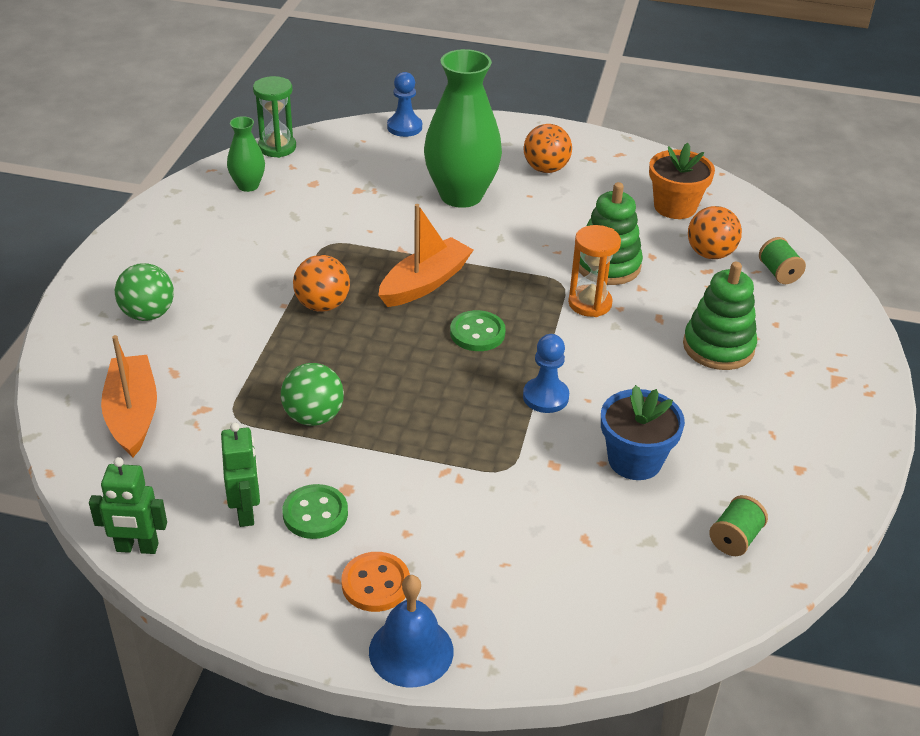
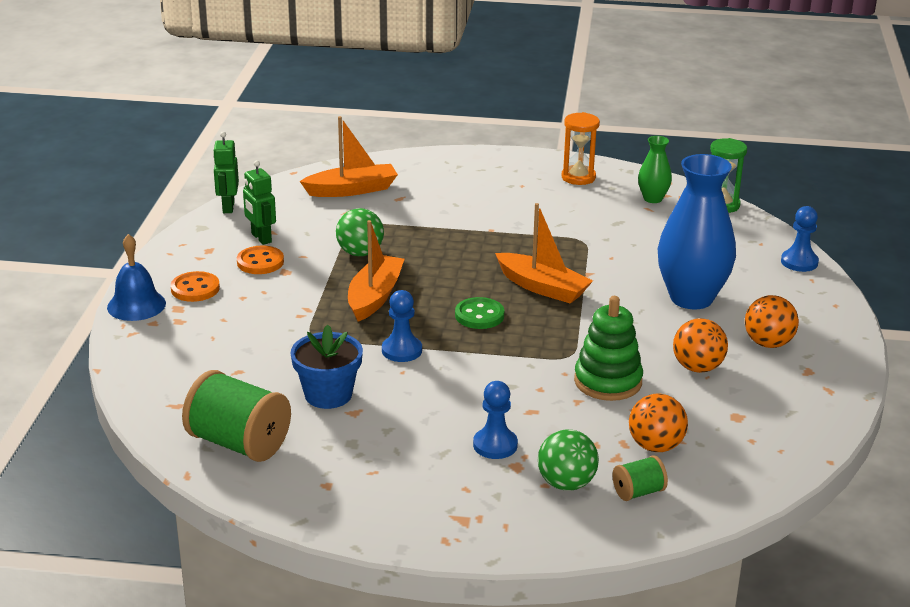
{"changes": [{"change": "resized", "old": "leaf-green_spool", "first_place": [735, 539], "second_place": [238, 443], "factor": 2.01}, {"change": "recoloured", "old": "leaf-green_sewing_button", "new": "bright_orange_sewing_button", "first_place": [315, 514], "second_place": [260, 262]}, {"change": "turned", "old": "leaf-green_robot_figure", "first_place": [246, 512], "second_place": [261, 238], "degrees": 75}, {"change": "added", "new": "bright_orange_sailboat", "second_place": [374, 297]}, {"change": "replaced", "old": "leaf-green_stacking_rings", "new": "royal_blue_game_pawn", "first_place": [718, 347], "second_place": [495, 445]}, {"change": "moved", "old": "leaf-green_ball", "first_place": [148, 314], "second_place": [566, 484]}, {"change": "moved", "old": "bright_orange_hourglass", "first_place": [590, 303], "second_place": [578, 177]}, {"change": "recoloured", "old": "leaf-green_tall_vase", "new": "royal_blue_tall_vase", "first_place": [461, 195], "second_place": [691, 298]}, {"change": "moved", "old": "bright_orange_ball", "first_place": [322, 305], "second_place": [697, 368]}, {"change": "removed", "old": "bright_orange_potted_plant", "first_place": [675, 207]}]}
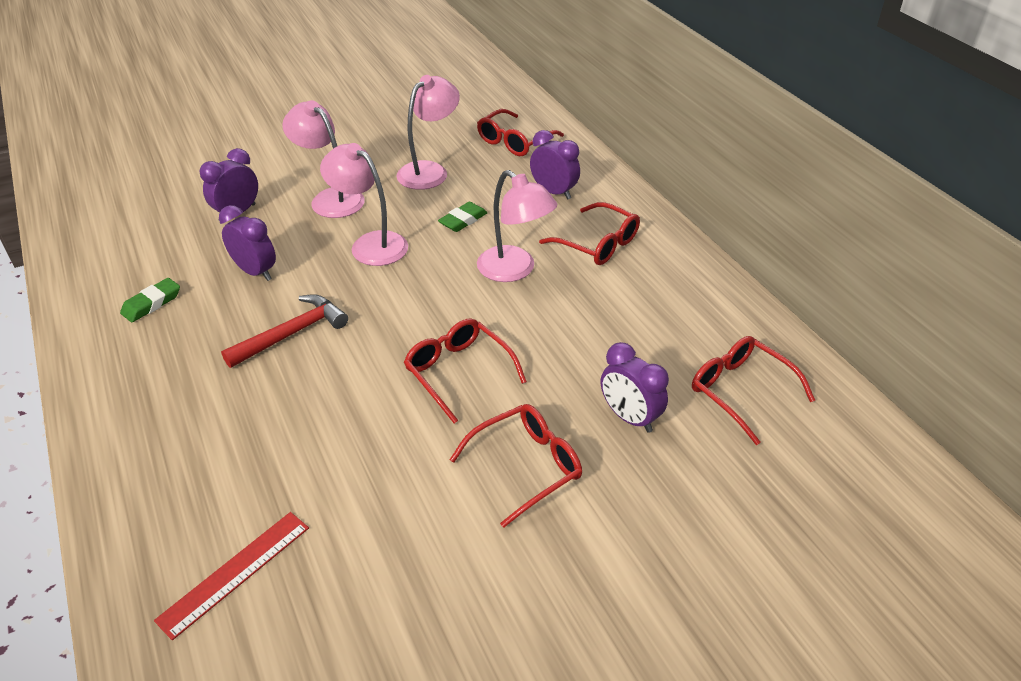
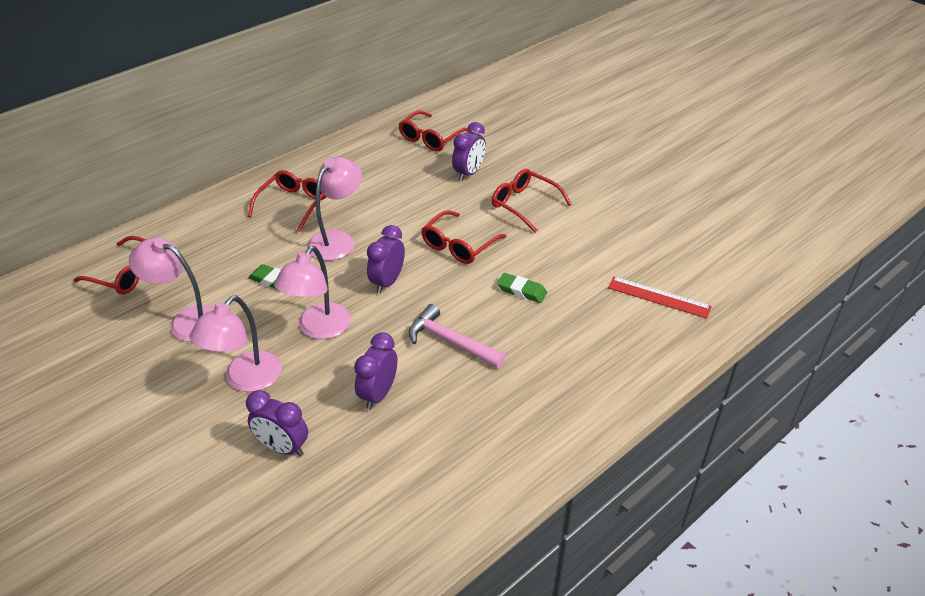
{"changes": [{"change": "moved", "old": "violet_alarm_clock", "first_place": [553, 192], "second_place": [387, 282]}, {"change": "recoloured", "old": "red_claw_hammer", "new": "rose-pink_claw_hammer", "first_place": [292, 333], "second_place": [451, 341]}, {"change": "moved", "old": "leaf-green_gum_eraser", "first_place": [152, 303], "second_place": [521, 291]}]}
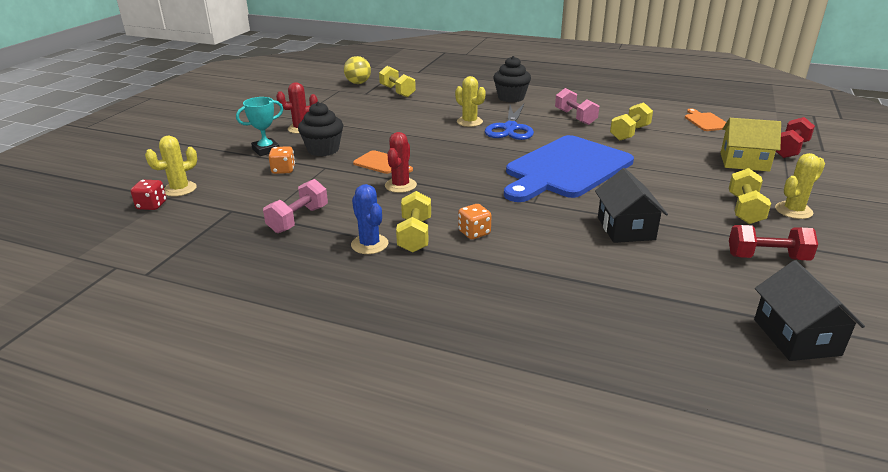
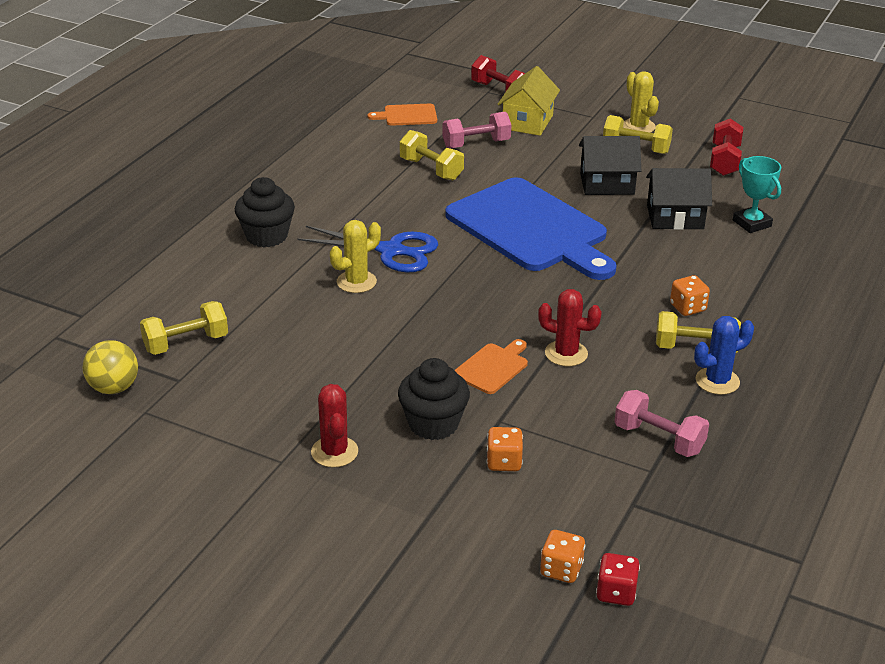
{"changes": [{"change": "moved", "old": "rose-pink_hand_weight", "first_place": [575, 117], "second_place": [476, 144]}, {"change": "replaced", "old": "golden_saguaro_cactus", "new": "bright_orange_die", "first_place": [180, 189], "second_place": [561, 570]}, {"change": "moved", "old": "ebony_house", "first_place": [796, 337], "second_place": [607, 184]}, {"change": "moved", "old": "teal_prize_cup", "first_place": [266, 150], "second_place": [751, 223]}]}
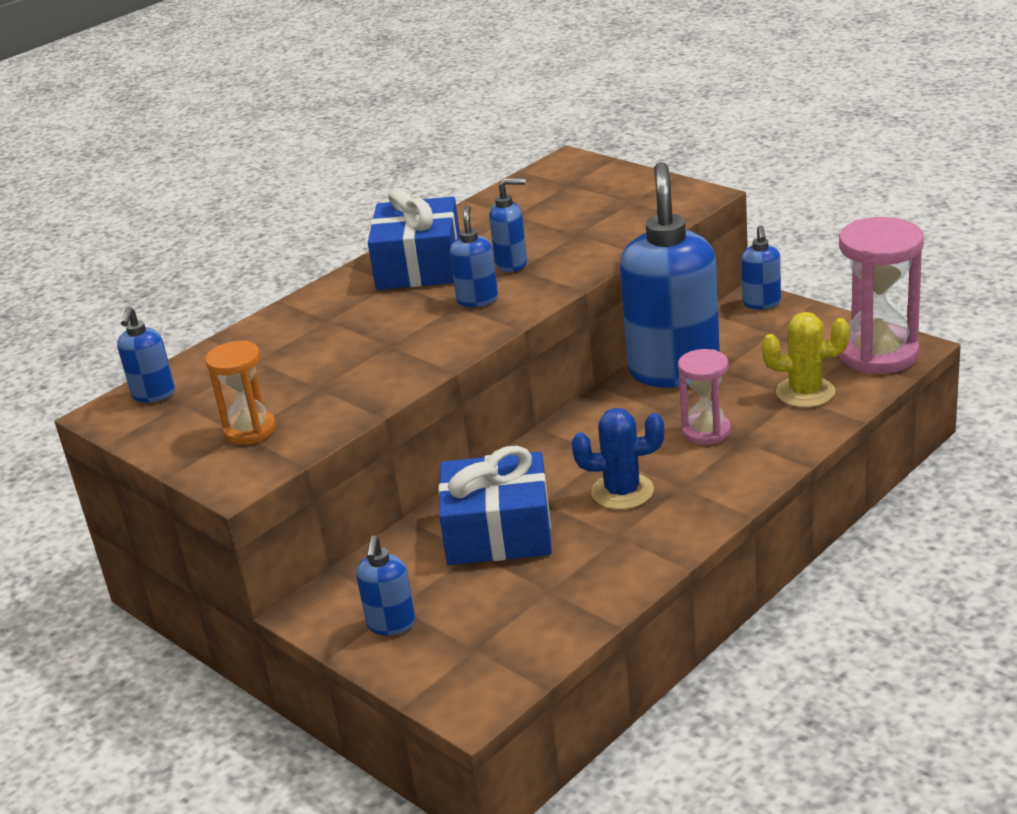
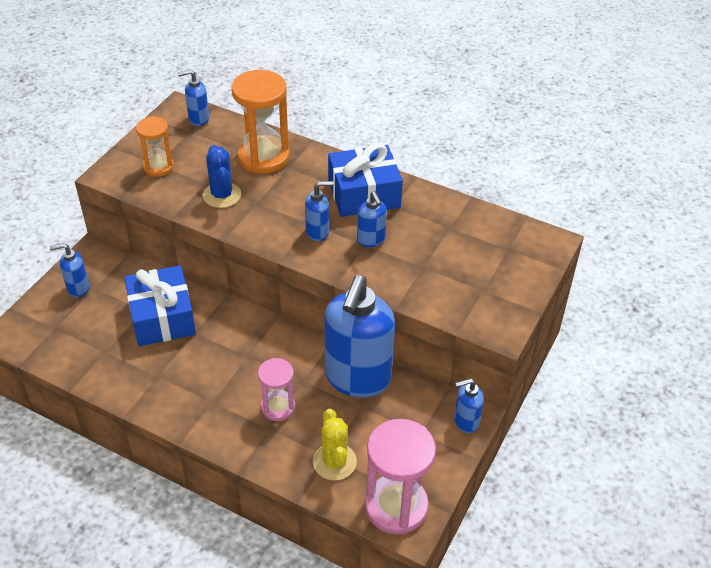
{"changes": [{"change": "moved", "old": "royal_blue_saguaro_cactus", "first_place": [622, 492], "second_place": [222, 195]}, {"change": "added", "new": "bright_orange_hourglass", "second_place": [263, 157]}, {"change": "turned", "old": "royal_blue_soap_pump", "first_place": [674, 370], "second_place": [357, 378], "degrees": 120}]}
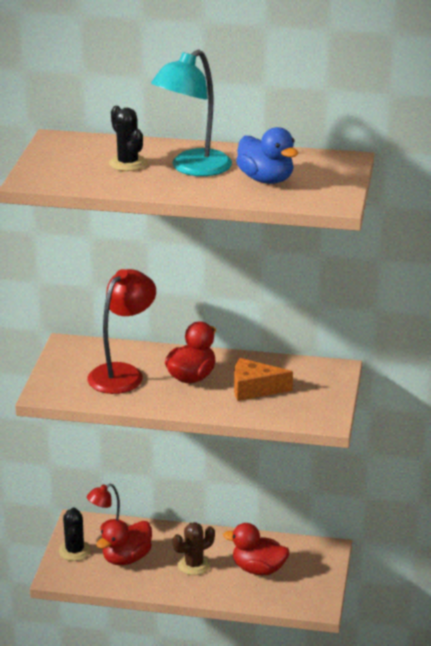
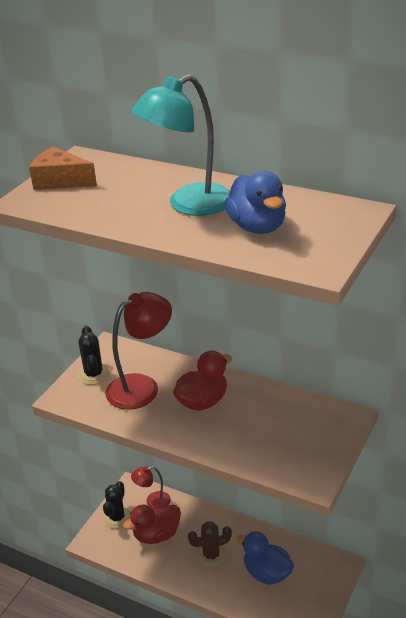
{"changes": [{"change": "moved", "old": "bright_orange_cheese_wedge", "first_place": [254, 389], "second_place": [60, 181]}, {"change": "moved", "old": "ebony_saguaro_cactus", "first_place": [127, 163], "second_place": [94, 374]}, {"change": "recoloured", "old": "red_toy_duck", "new": "royal_blue_toy_duck", "first_place": [258, 569], "second_place": [267, 573]}]}
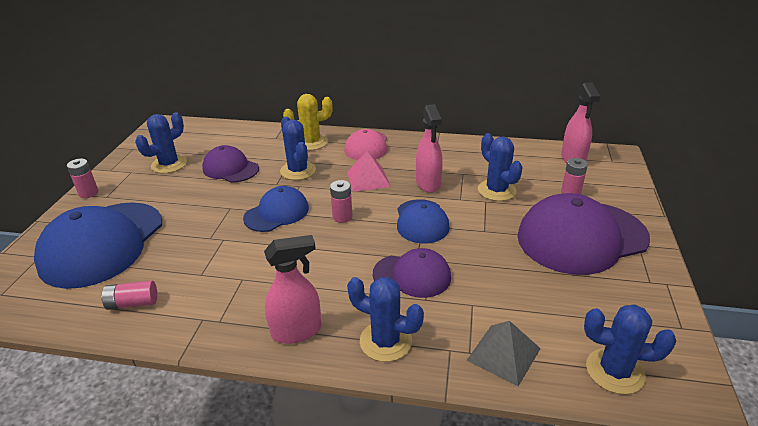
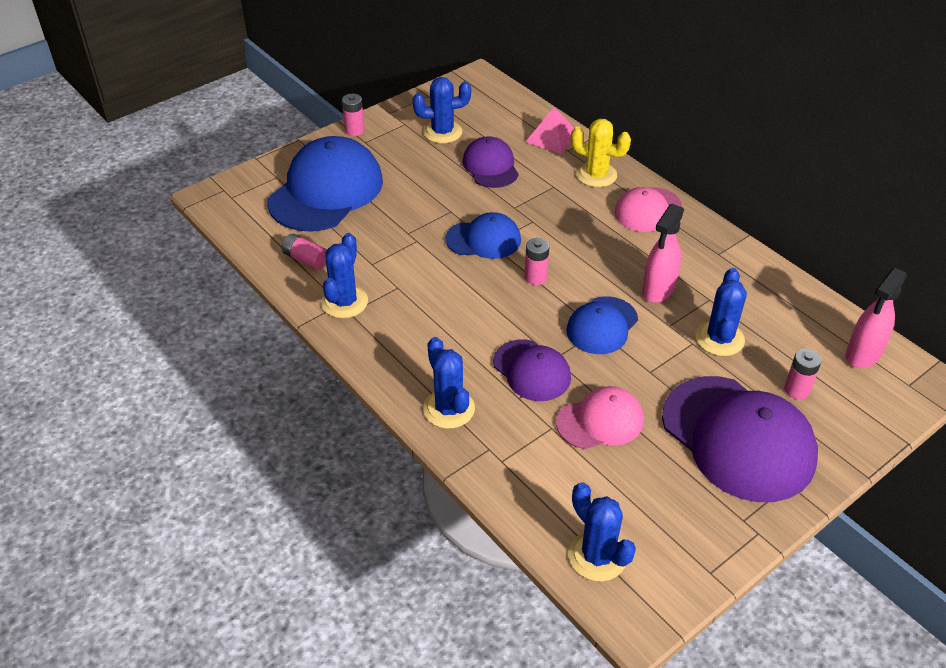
{"changes": [{"change": "turned", "old": "royal_blue_cap", "first_place": [102, 244], "second_place": [326, 191], "degrees": 150}, {"change": "moved", "old": "royal_blue_saguaro_cactus", "first_place": [298, 171], "second_place": [344, 302]}, {"change": "moved", "old": "rose-pink_pyramid", "first_place": [368, 179], "second_place": [551, 137]}, {"change": "added", "new": "rose-pink_cap", "second_place": [600, 421]}, {"change": "turned", "old": "violet_cap", "first_place": [581, 237], "second_place": [738, 438], "degrees": -150}, {"change": "removed", "old": "rose-pink_spray_bottle", "first_place": [297, 331]}, {"change": "removed", "old": "gray_pyramid", "first_place": [503, 354]}]}
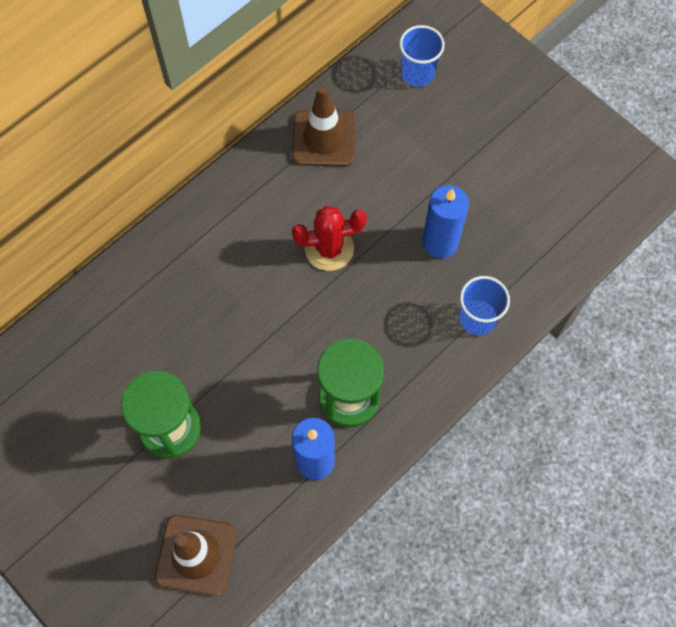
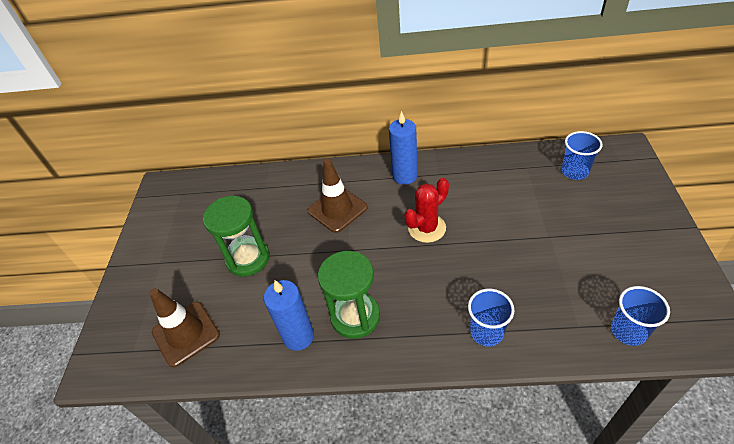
{"changes": [{"change": "moved", "old": "brown_road_cone", "first_place": [323, 138], "second_place": [337, 209]}, {"change": "moved", "old": "royal_blue_candle", "first_place": [440, 242], "second_place": [405, 176]}, {"change": "turned", "old": "red_saguaro_cactus", "first_place": [329, 249], "second_place": [427, 228], "degrees": -75}, {"change": "added", "new": "royal_blue_cup", "second_place": [628, 331]}]}
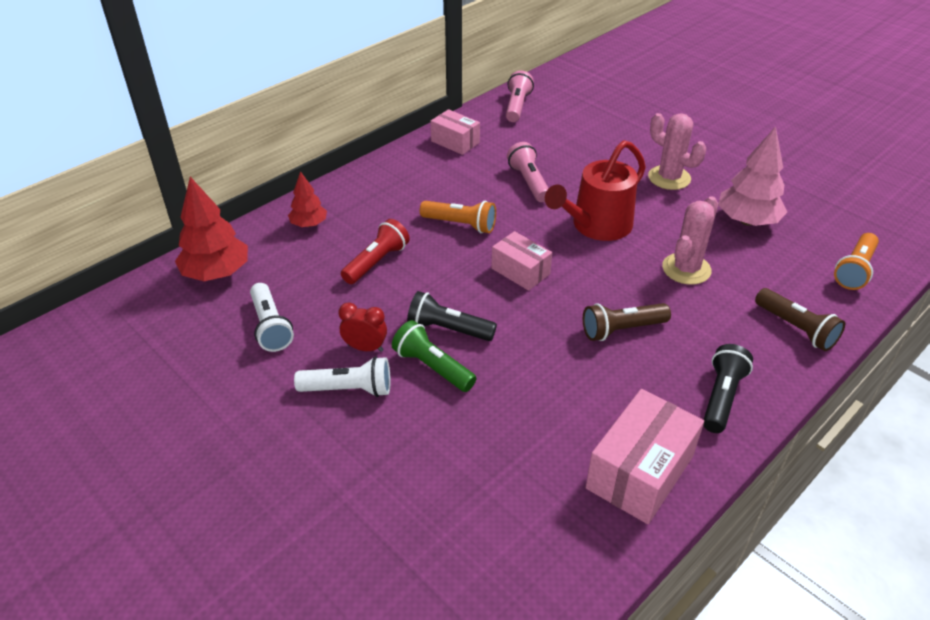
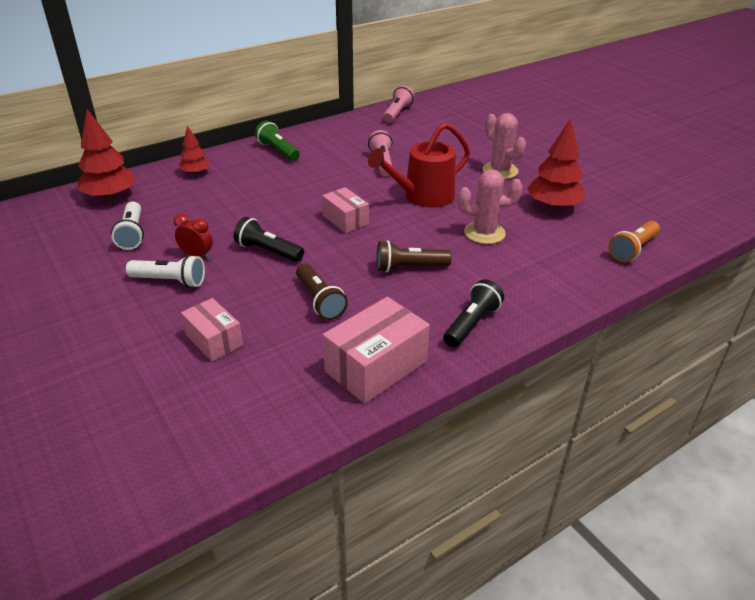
{"changes": [{"change": "moved", "old": "rose-pink_package", "first_place": [455, 142], "second_place": [214, 340]}, {"change": "moved", "old": "leaf-green_pocket_torch", "first_place": [432, 367], "second_place": [278, 151]}, {"change": "moved", "old": "brown_pocket_torch", "first_place": [796, 329], "second_place": [320, 301]}, {"change": "turned", "old": "rose-pink_saguaro_cactus", "first_place": [686, 269], "second_place": [484, 233], "degrees": 45}, {"change": "recoloured", "old": "rose-pink_fir_tree", "new": "red_fir_tree", "first_place": [747, 221], "second_place": [553, 206]}, {"change": "removed", "old": "red_pocket_torch", "first_place": [377, 262]}, {"change": "removed", "old": "bright_orange_pocket_torch", "first_place": [461, 225]}]}
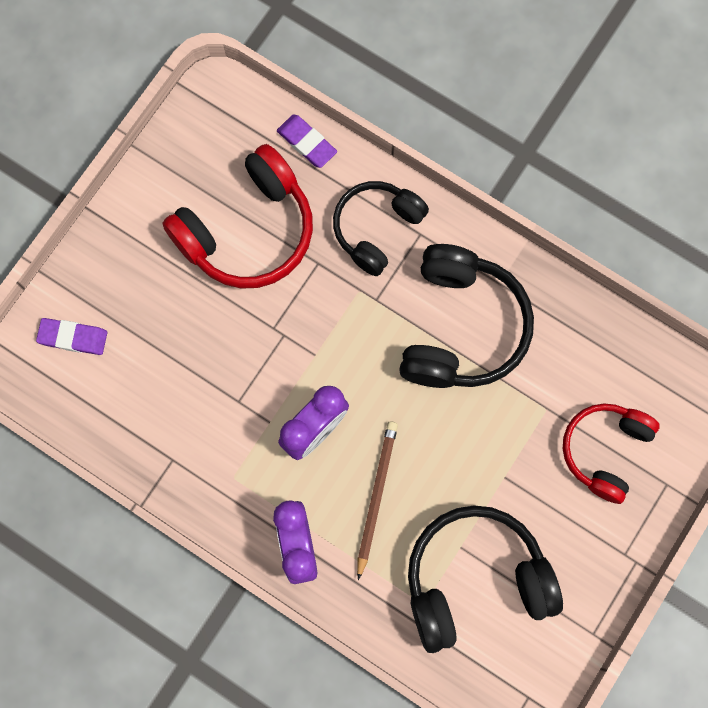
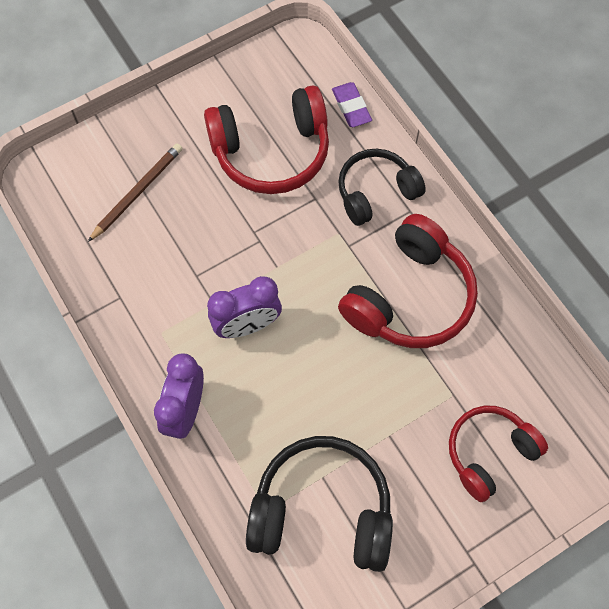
{"changes": [{"change": "moved", "old": "brown_wooden_pencil", "first_place": [376, 496], "second_place": [137, 192]}, {"change": "recoloured", "old": "ebony_over-ear_headphones", "new": "red_over-ear_headphones", "first_place": [461, 327], "second_place": [410, 297]}, {"change": "removed", "old": "violet_gum_eraser", "first_place": [73, 337]}]}
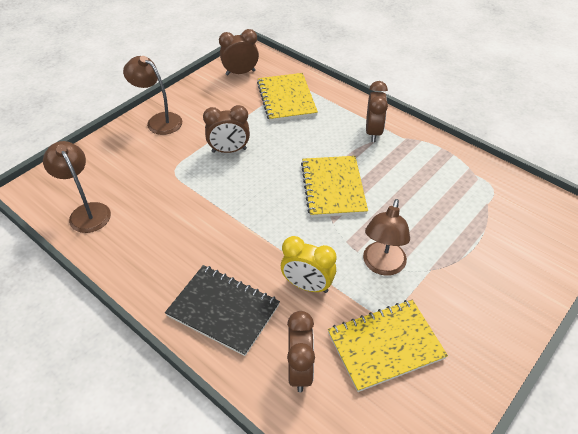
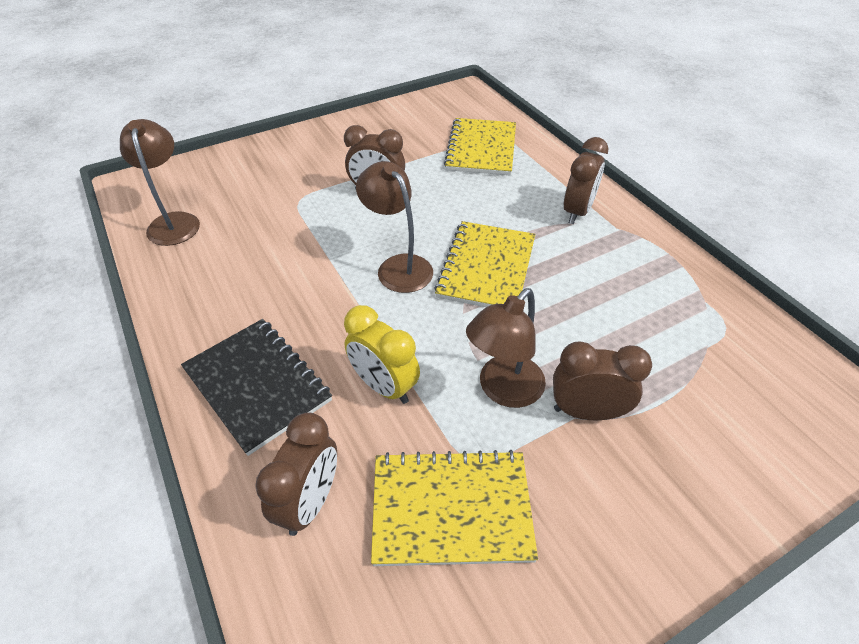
{"changes": [{"change": "moved", "old": "brown_desk_lamp", "first_place": [159, 121], "second_place": [398, 266]}, {"change": "moved", "old": "brown_alarm_clock", "first_place": [240, 73], "second_place": [586, 411]}]}
